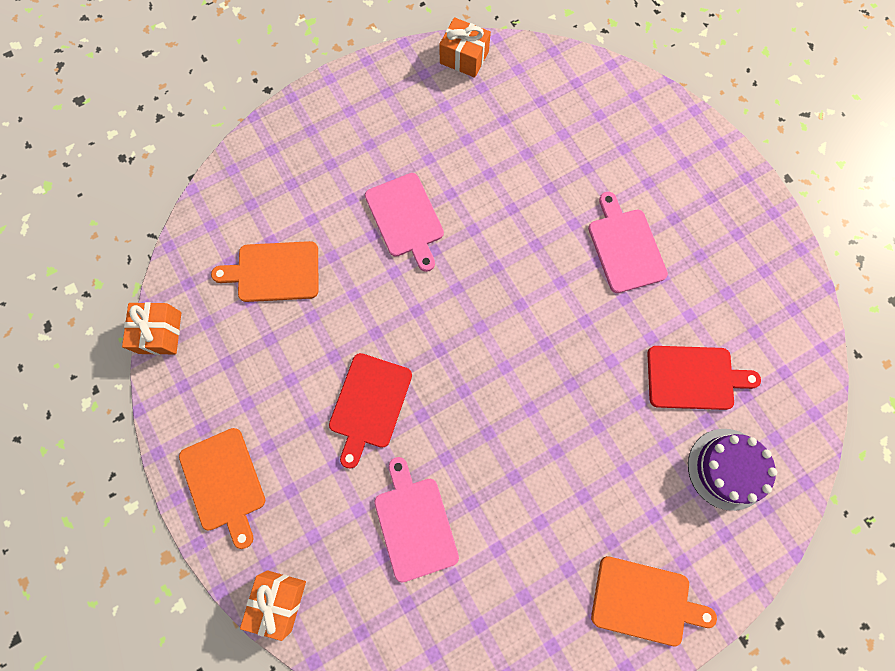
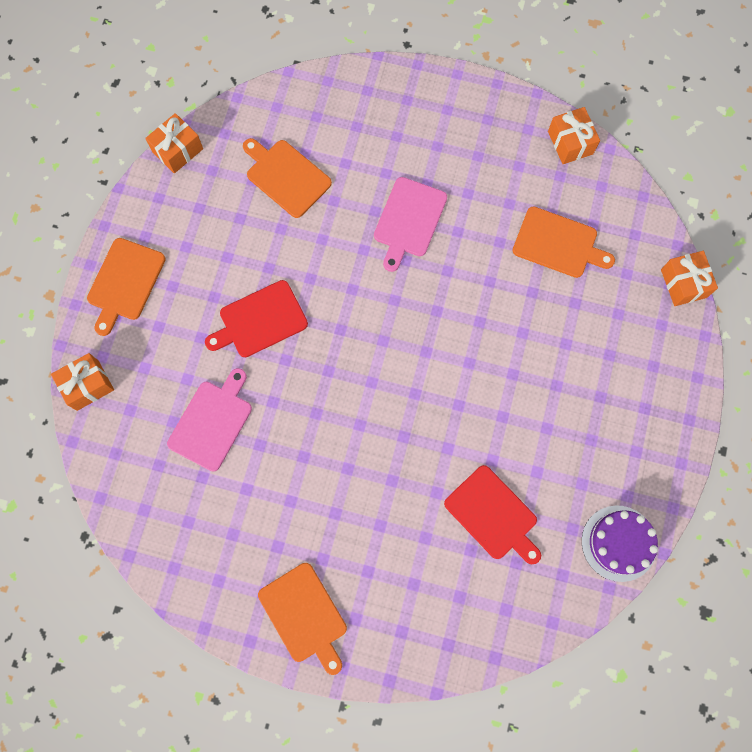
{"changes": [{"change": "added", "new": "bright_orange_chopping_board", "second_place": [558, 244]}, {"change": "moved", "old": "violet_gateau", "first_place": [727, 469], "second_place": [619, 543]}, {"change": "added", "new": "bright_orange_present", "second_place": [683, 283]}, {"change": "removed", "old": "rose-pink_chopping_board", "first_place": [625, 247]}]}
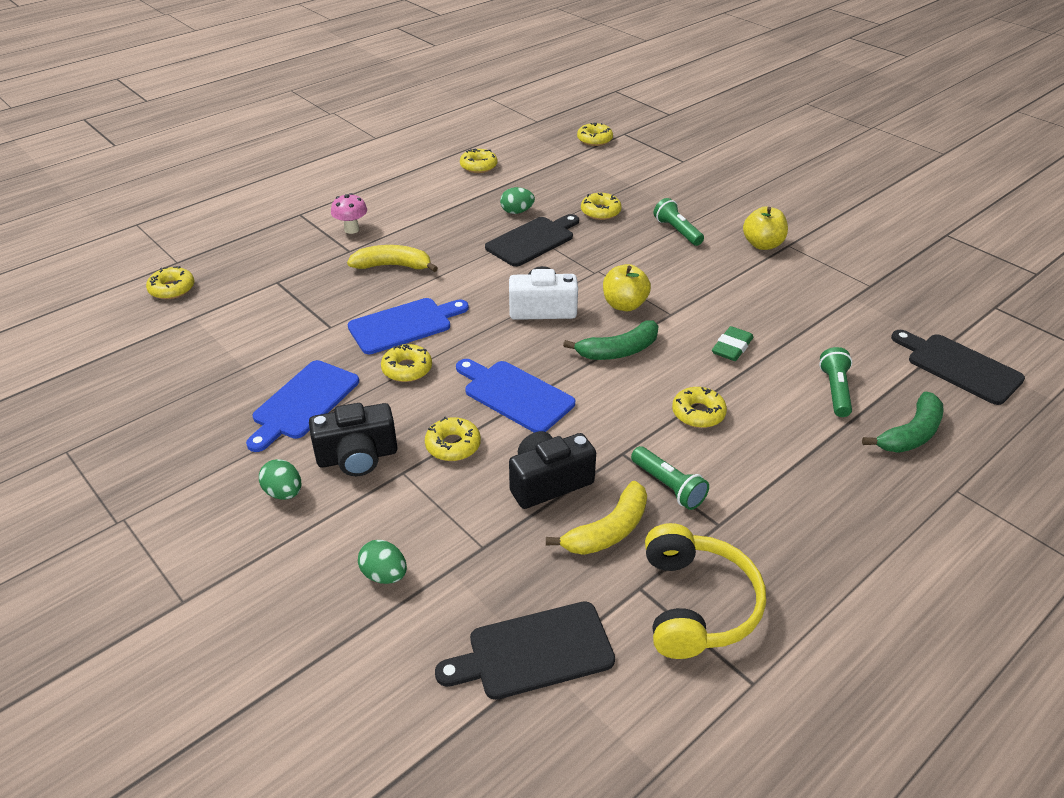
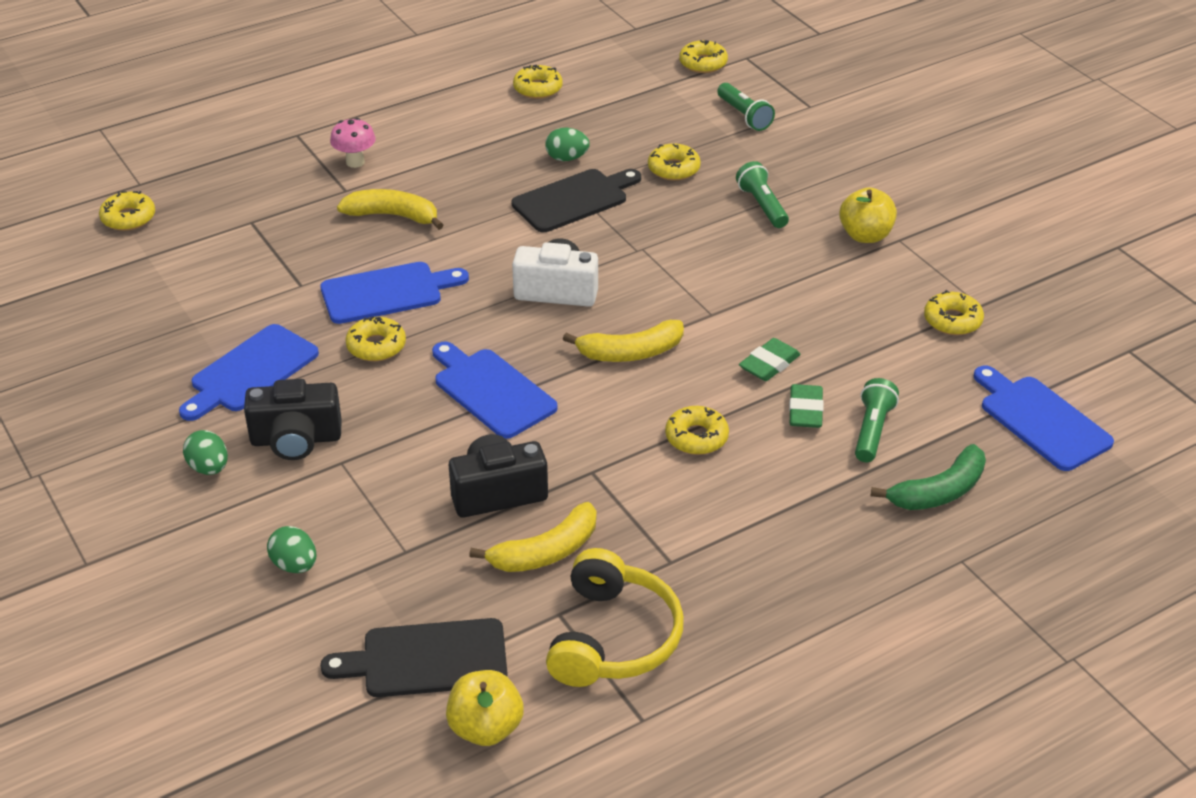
{"changes": [{"change": "moved", "old": "golden_apple_fruit", "first_place": [624, 305], "second_place": [485, 728]}, {"change": "recoloured", "old": "leaf-green_banana", "new": "golden_banana", "first_place": [618, 351], "second_place": [630, 352]}, {"change": "moved", "old": "leaf-green_pocket_torch", "first_place": [668, 486], "second_place": [744, 116]}, {"change": "added", "new": "leaf-green_gum_eraser", "second_place": [805, 411]}, {"change": "moved", "old": "golden_glazed_donut", "first_place": [453, 445], "second_place": [952, 320]}, {"change": "recoloured", "old": "ebony_chopping_board", "new": "royal_blue_chopping_board", "first_place": [959, 367], "second_place": [1041, 420]}]}
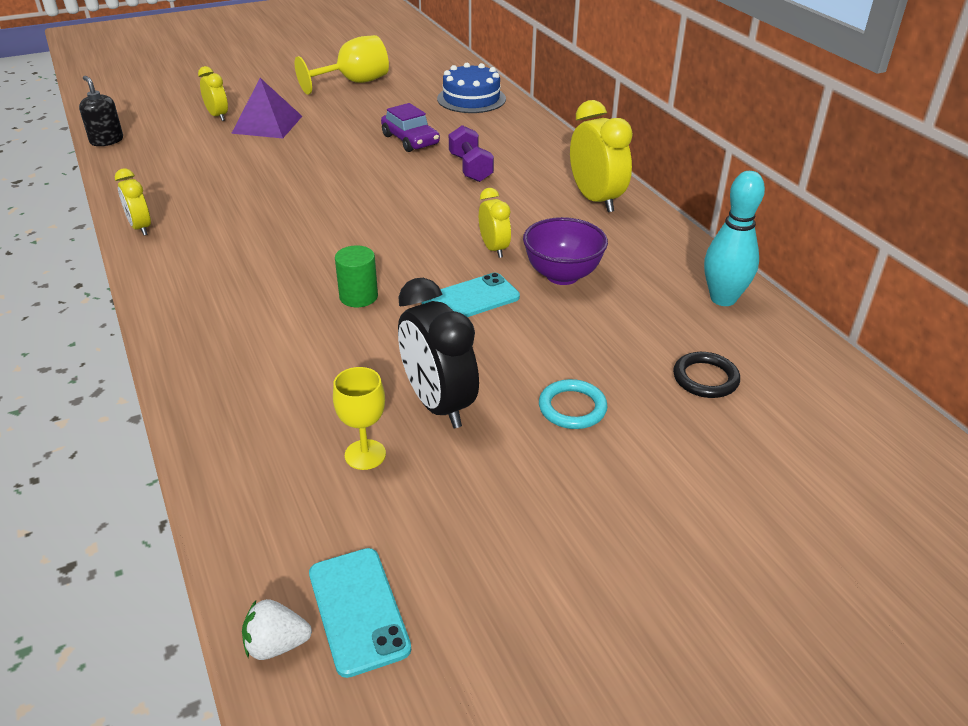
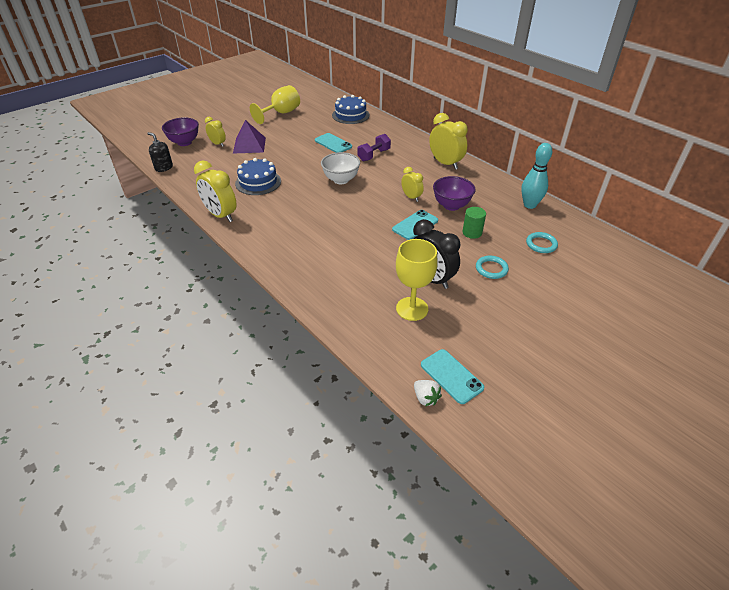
{"changes": [{"change": "added", "new": "violet_bowl", "second_place": [184, 142]}, {"change": "resized", "old": "golden_alarm_clock", "first_place": [140, 228], "second_place": [221, 215], "factor": 1.72}, {"change": "added", "new": "royal_blue_gateau", "second_place": [258, 182]}, {"change": "replaced", "old": "violet_toy_car", "new": "teal_smartphone", "first_place": [410, 140], "second_place": [333, 143]}, {"change": "added", "new": "pure_white_bowl", "second_place": [341, 180]}, {"change": "turned", "old": "violet_hand_weight", "first_place": [470, 168], "second_place": [374, 155], "degrees": 75}, {"change": "resized", "old": "golden_goblet", "first_place": [365, 454], "second_place": [412, 309], "factor": 1.62}, {"change": "turned", "old": "pure_white_toy_strawberry", "first_place": [276, 644], "second_place": [425, 398], "degrees": -105}, {"change": "moved", "old": "leaf-green_cylinder", "first_place": [358, 296], "second_place": [472, 232]}, {"change": "recoloured", "old": "ebony_torus", "new": "teal_torus", "first_place": [705, 378], "second_place": [541, 244]}]}
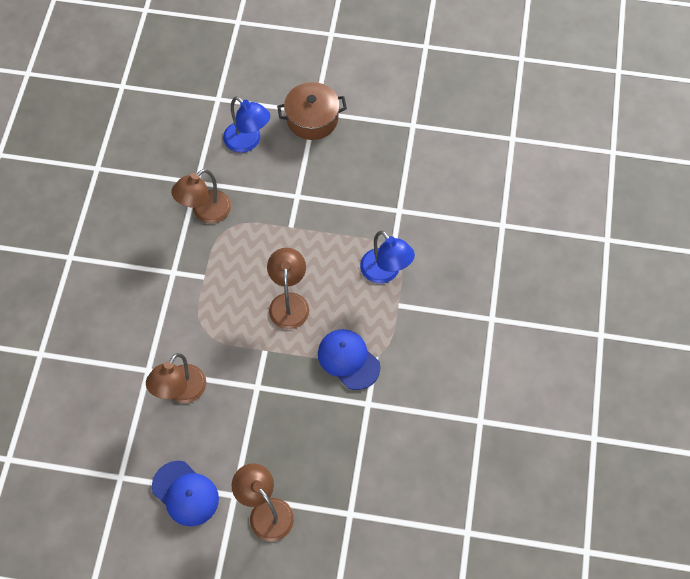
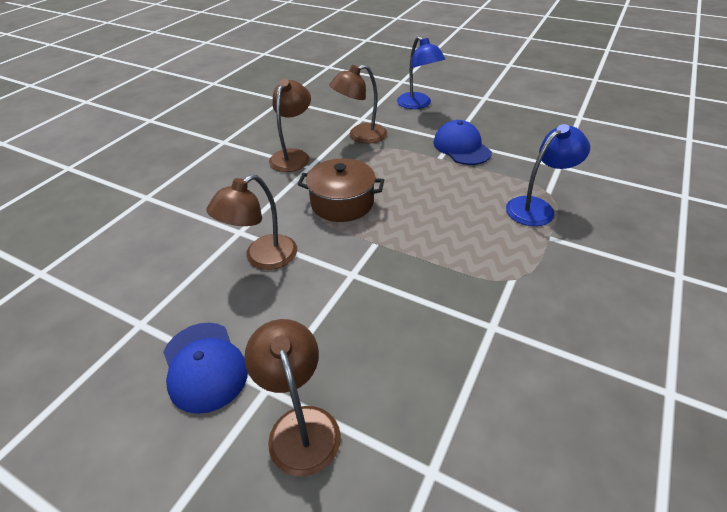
{"changes": [{"change": "moved", "old": "brown_desk_lamp", "first_place": [289, 302], "second_place": [293, 156]}, {"change": "moved", "old": "brown_cooking_pot", "first_place": [312, 119], "second_place": [342, 203]}, {"change": "moved", "old": "royal_blue_cap", "first_place": [348, 360], "second_place": [461, 147]}, {"change": "turned", "old": "royal_blue_desk_lamp", "first_place": [385, 272], "second_place": [537, 207], "degrees": -105}]}
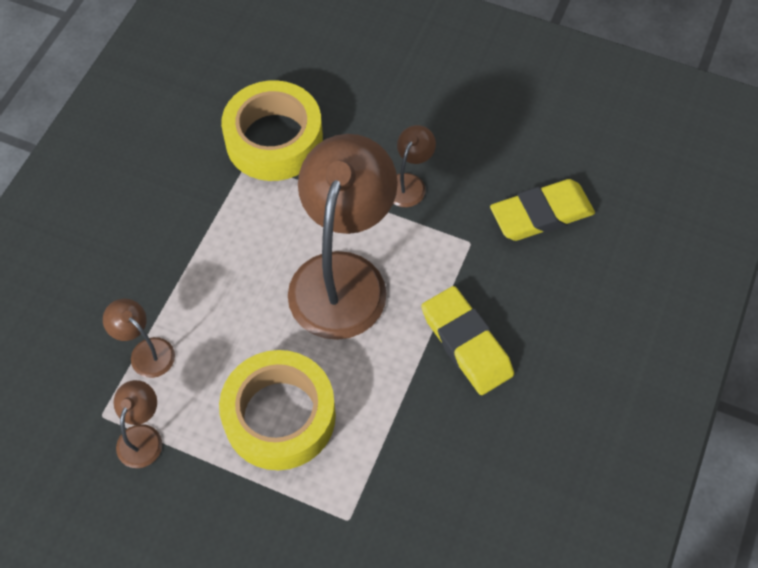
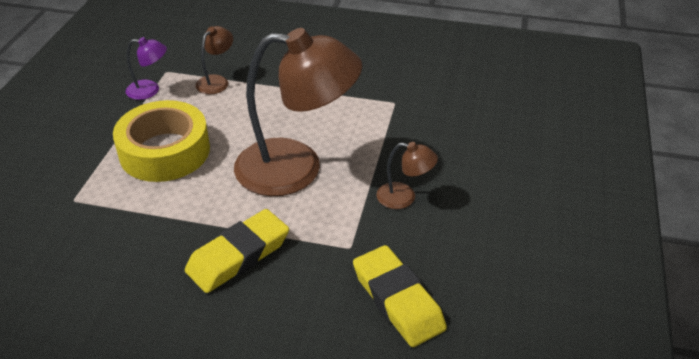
{"changes": [{"change": "recoloured", "old": "brown_desk_lamp", "new": "violet_desk_lamp", "first_place": [142, 436], "second_place": [150, 90]}, {"change": "removed", "old": "golden_sticky_tape", "first_place": [274, 140]}]}
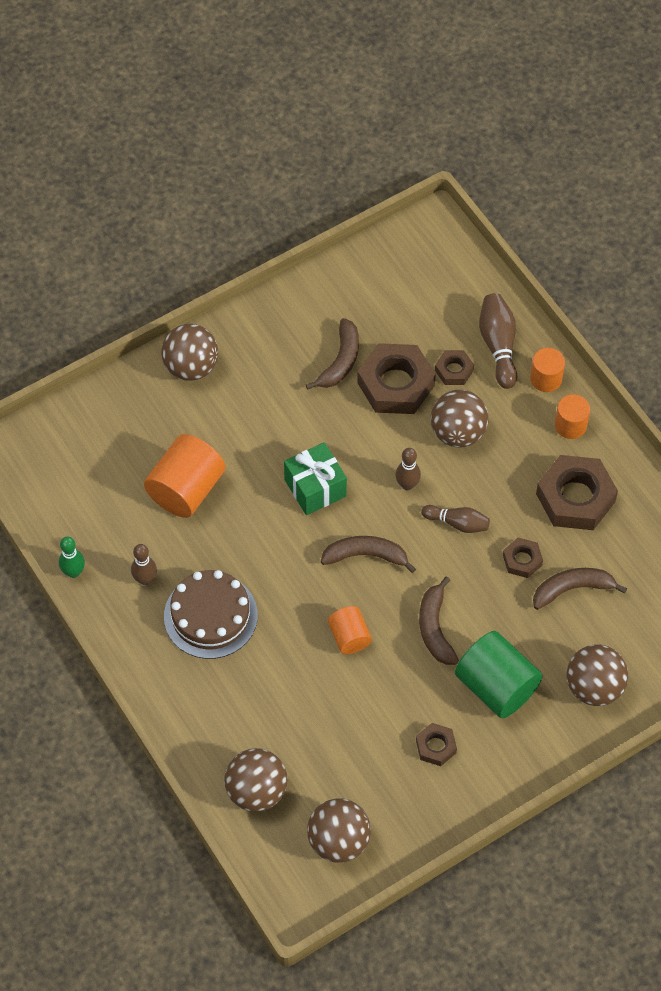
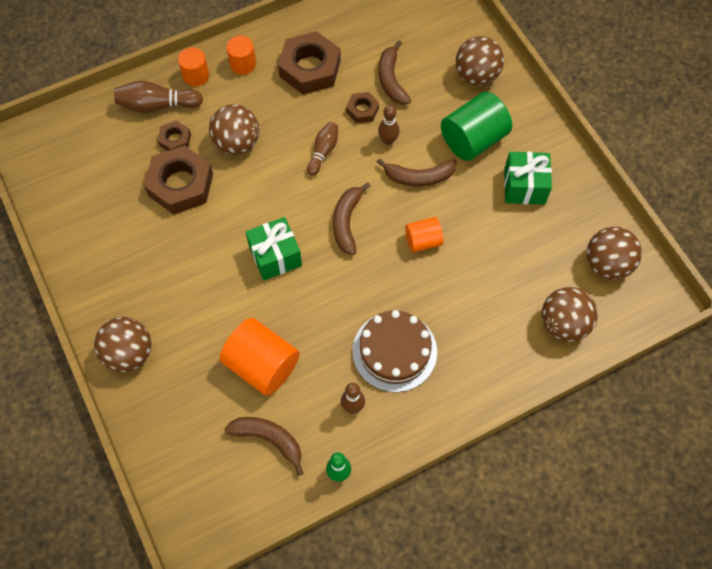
{"changes": [{"change": "moved", "old": "brown_banana", "first_place": [340, 361], "second_place": [269, 439]}, {"change": "moved", "old": "brown_skittle", "first_place": [407, 485], "second_place": [388, 140]}, {"change": "replaced", "old": "brown_hex_nut", "new": "leaf-green_present", "first_place": [436, 746], "second_place": [524, 186]}]}
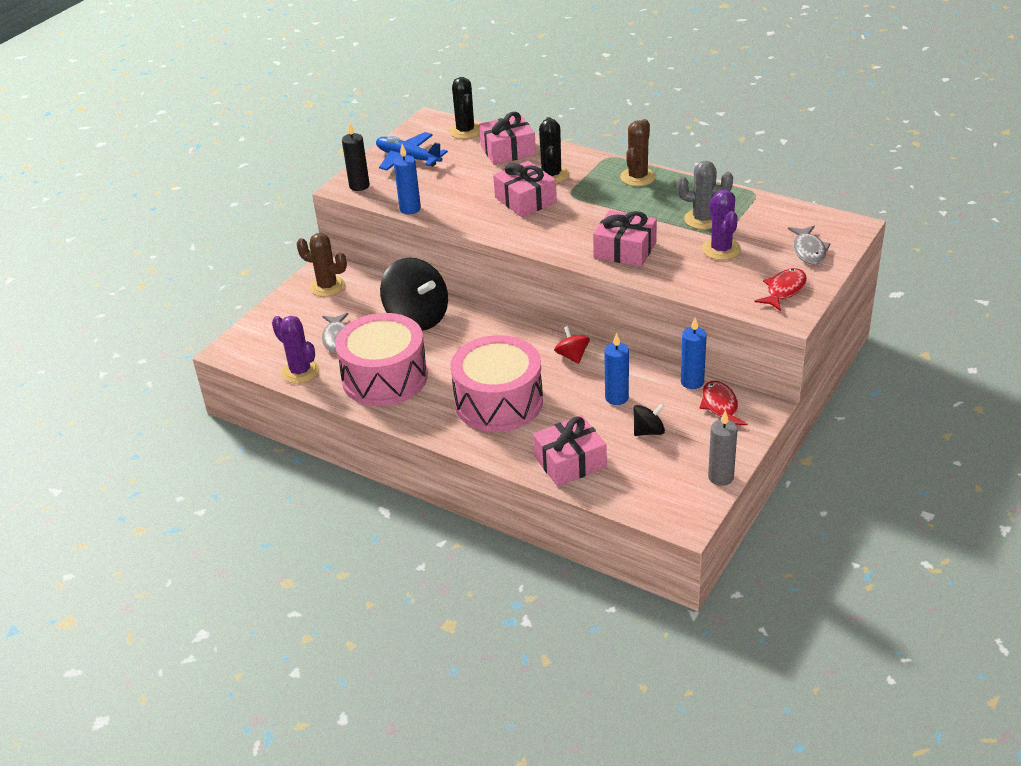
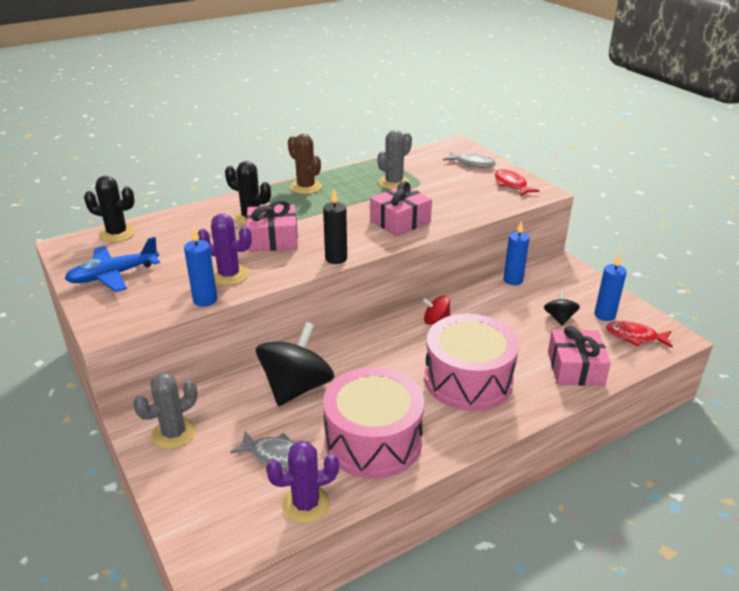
{"changes": [{"change": "recoloured", "old": "brown_saguaro_cactus", "new": "gray_saguaro_cactus", "first_place": [327, 286], "second_place": [174, 433]}, {"change": "moved", "old": "violet_saguaro_cactus", "first_place": [721, 249], "second_place": [229, 275]}, {"change": "turned", "old": "ebony_spinning_top", "first_place": [417, 317], "second_place": [296, 387], "degrees": -45}, {"change": "moved", "old": "ebony_candle", "first_place": [359, 186], "second_place": [336, 258]}, {"change": "moved", "old": "royal_blue_candle", "first_place": [616, 398], "second_place": [604, 315]}, {"change": "moved", "old": "red_toy_fish", "first_place": [720, 406], "second_place": [635, 337]}, {"change": "removed", "old": "rose-pink_present", "first_place": [508, 150]}, {"change": "removed", "old": "gray_candle", "first_place": [720, 477]}]}
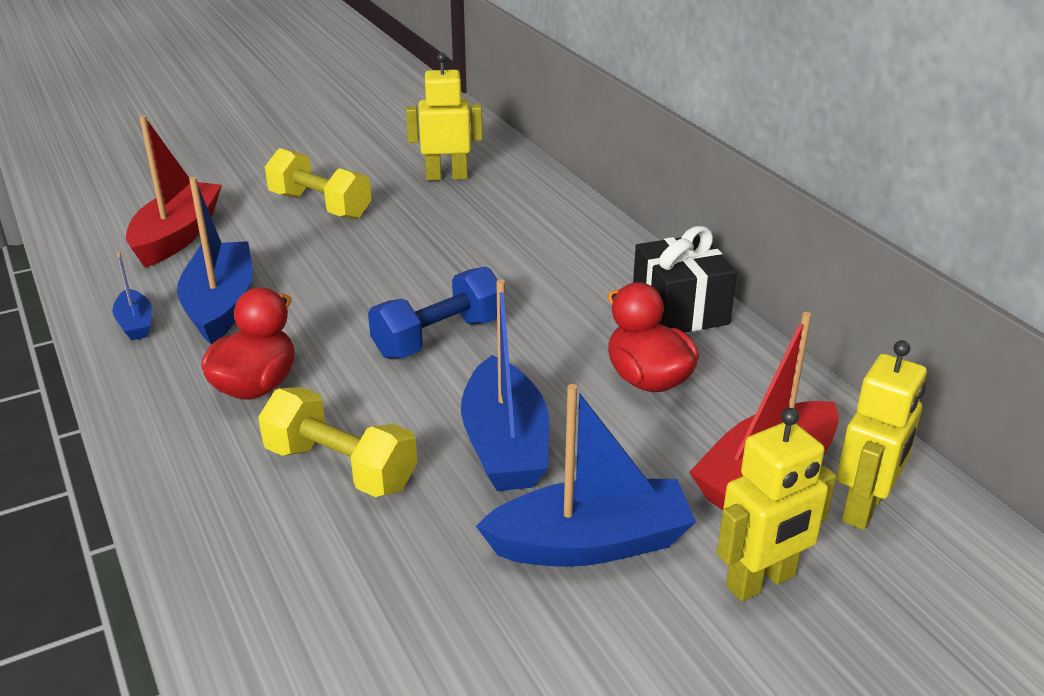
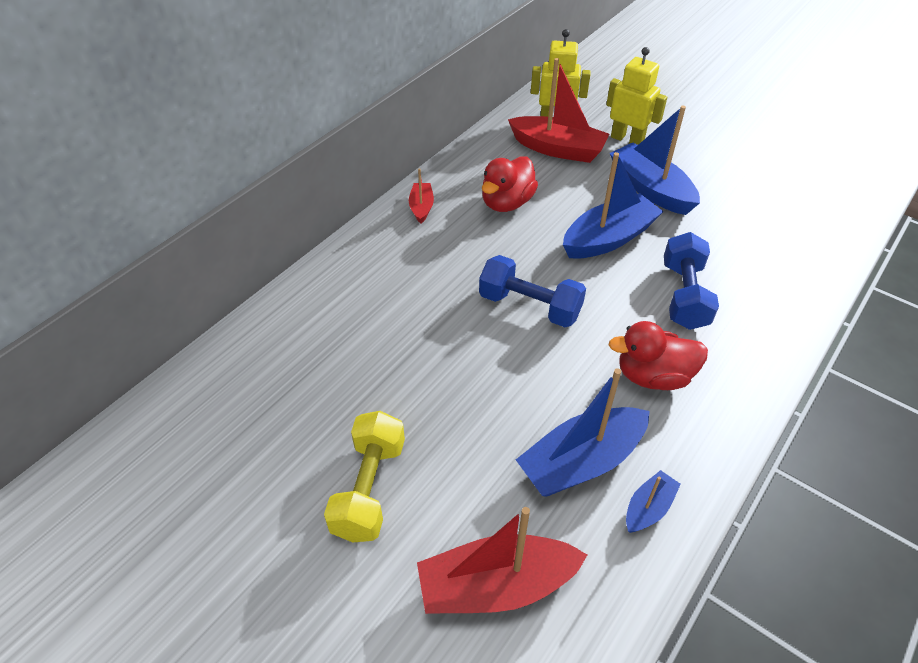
{"changes": [{"change": "replaced", "old": "ebony_present", "new": "red_sailboat", "first_place": [680, 310], "second_place": [421, 207]}, {"change": "recoloured", "old": "golden_hand_weight", "new": "royal_blue_hand_weight", "first_place": [340, 468], "second_place": [684, 295]}, {"change": "removed", "old": "golden_robot_figure", "first_place": [446, 176]}]}
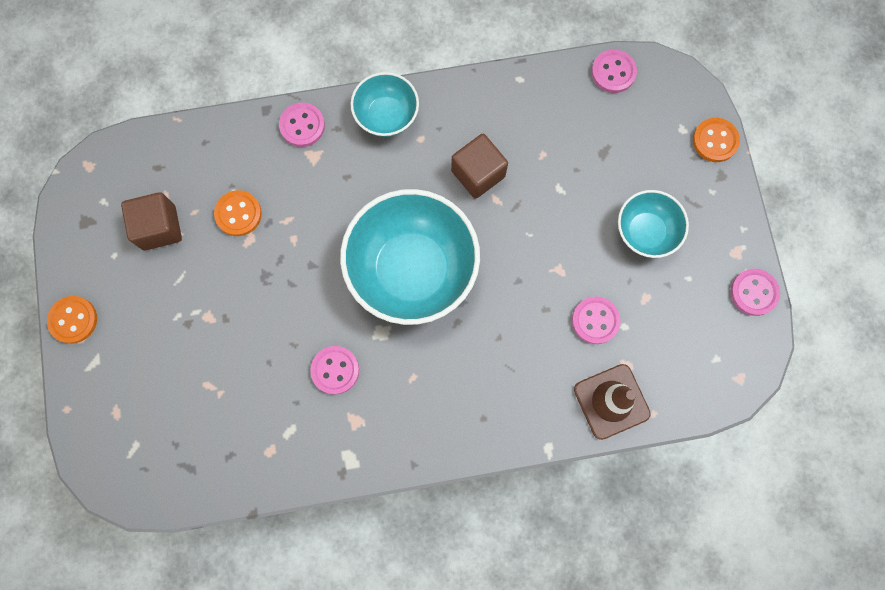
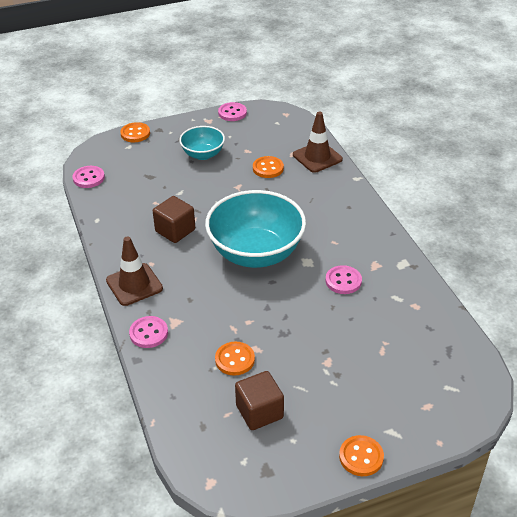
{"changes": [{"change": "replaced", "old": "teal_bowl", "new": "brown_road_cone", "first_place": [386, 116], "second_place": [134, 284]}, {"change": "recoloured", "old": "rose-pink_sewing_button", "new": "bright_orange_sewing_button", "first_place": [595, 320], "second_place": [268, 168]}]}
